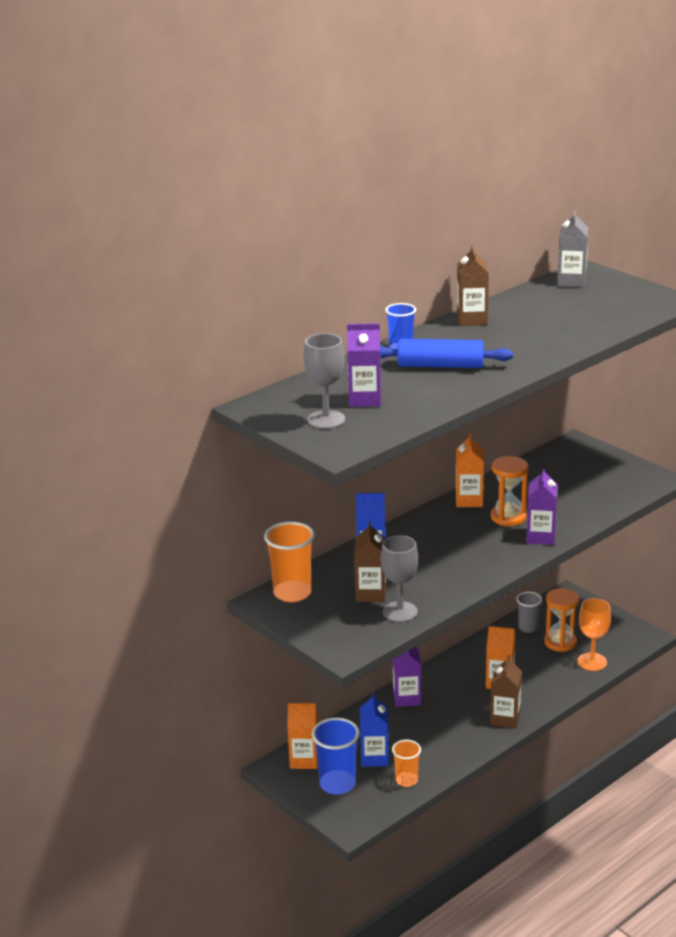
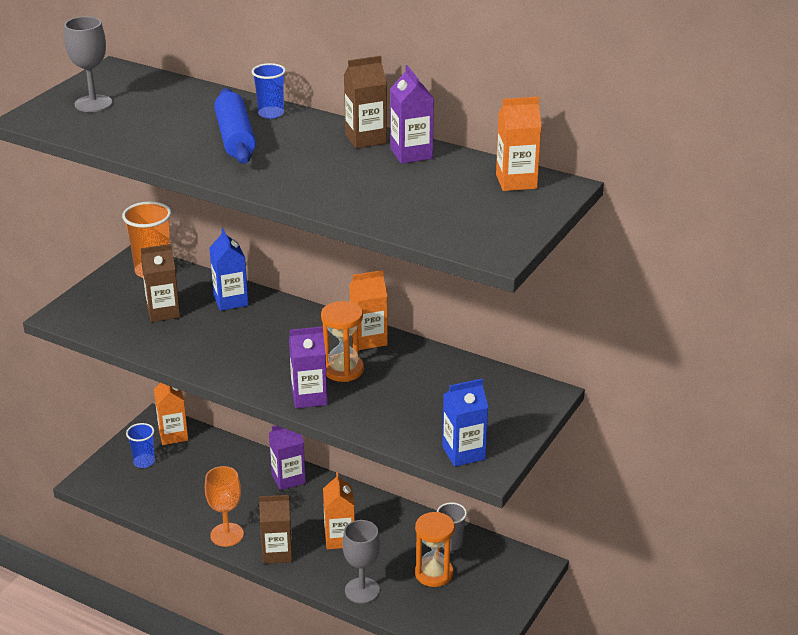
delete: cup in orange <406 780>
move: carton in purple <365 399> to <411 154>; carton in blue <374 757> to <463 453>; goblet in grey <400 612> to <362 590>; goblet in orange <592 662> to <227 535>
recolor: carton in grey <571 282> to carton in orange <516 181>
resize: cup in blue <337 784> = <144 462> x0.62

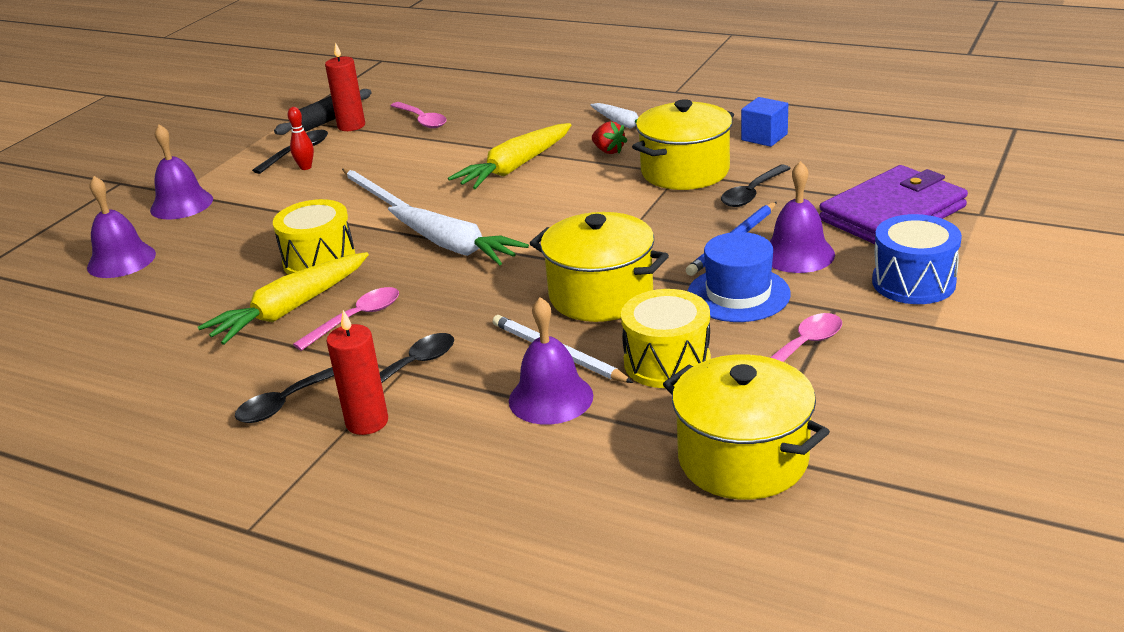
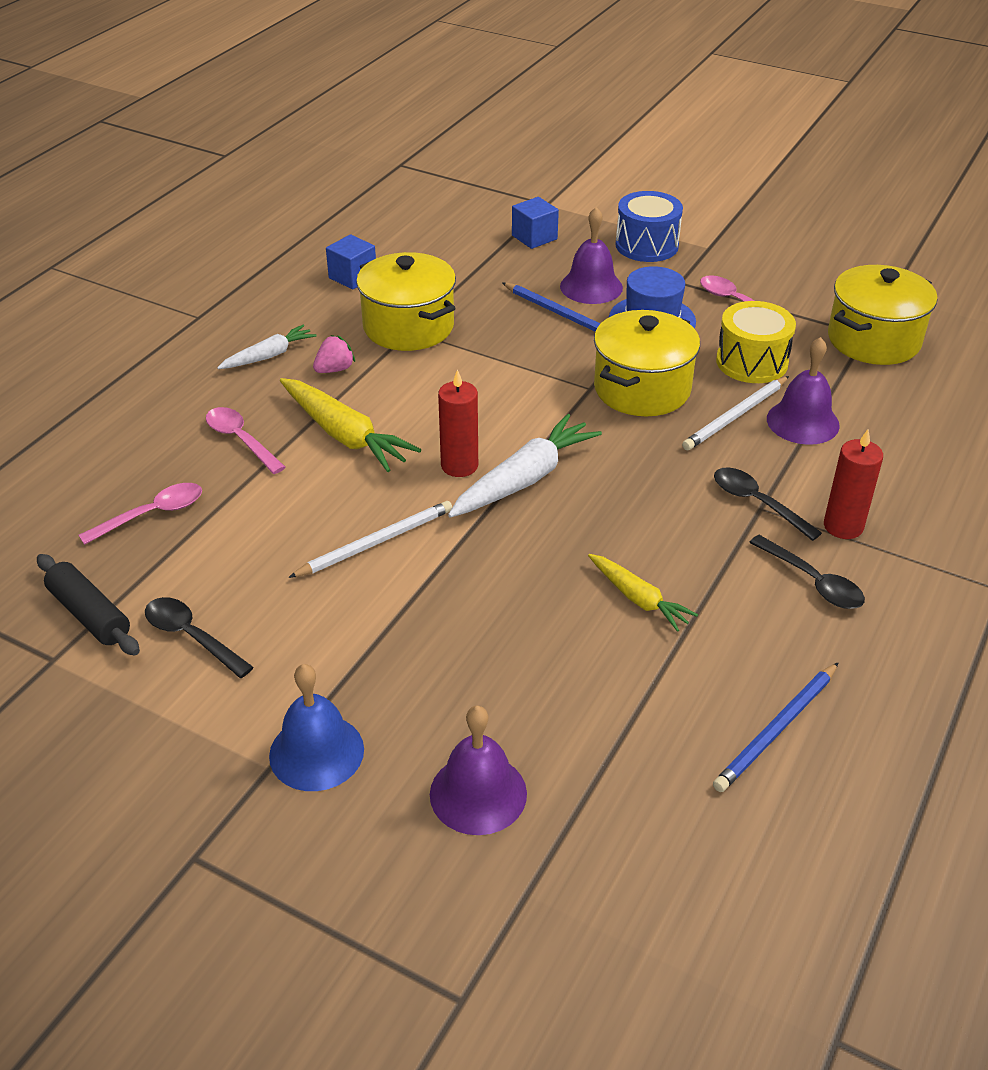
delete: drum in yellow <319 260>; bowling pin in red <305 167>; spoon in black <752 193>
insert: pencil in blue <776 730>
move: spoon in pink <356 319> to <241 440>; candle in red <351 126> to <459 465>
replace: wallet in purple <892 213> to cube in blue <534 237>
recolor: bell in purple <181 204> to bell in blue <316 752>; strawberry in red <608 151> to strawberry in pink <335 369>
resize: carrot in yellow <290 309> = <638 599> x0.61

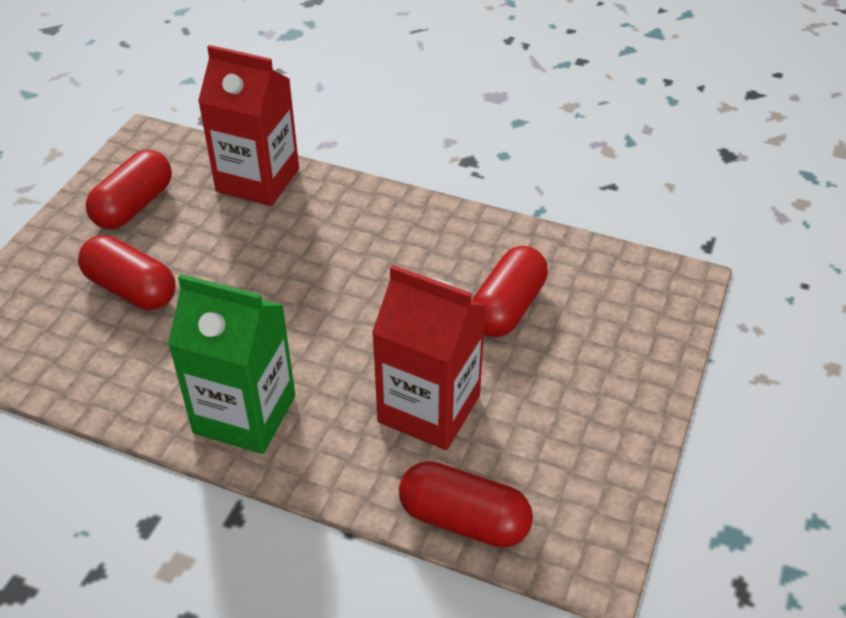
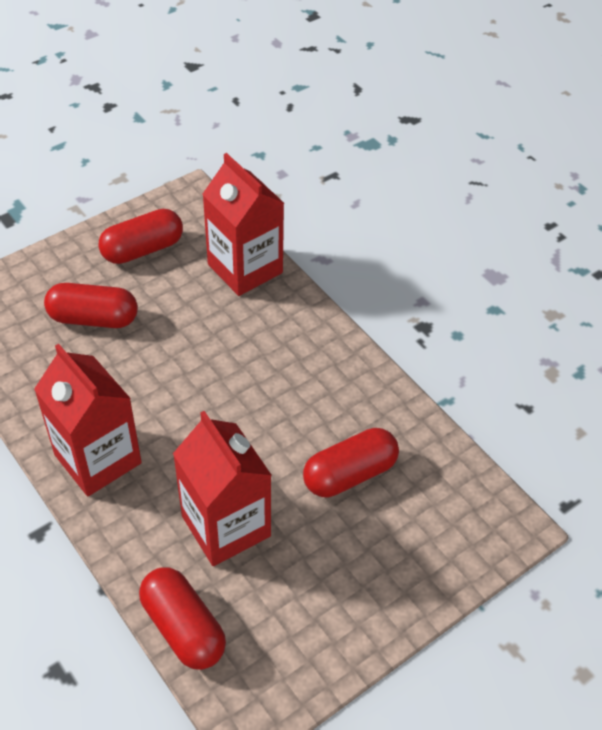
recolor: carton in green <244 414> to carton in red <98 459>
rotate: capsule in red <131 289> = <93 319> 60 degrees counterclockwise

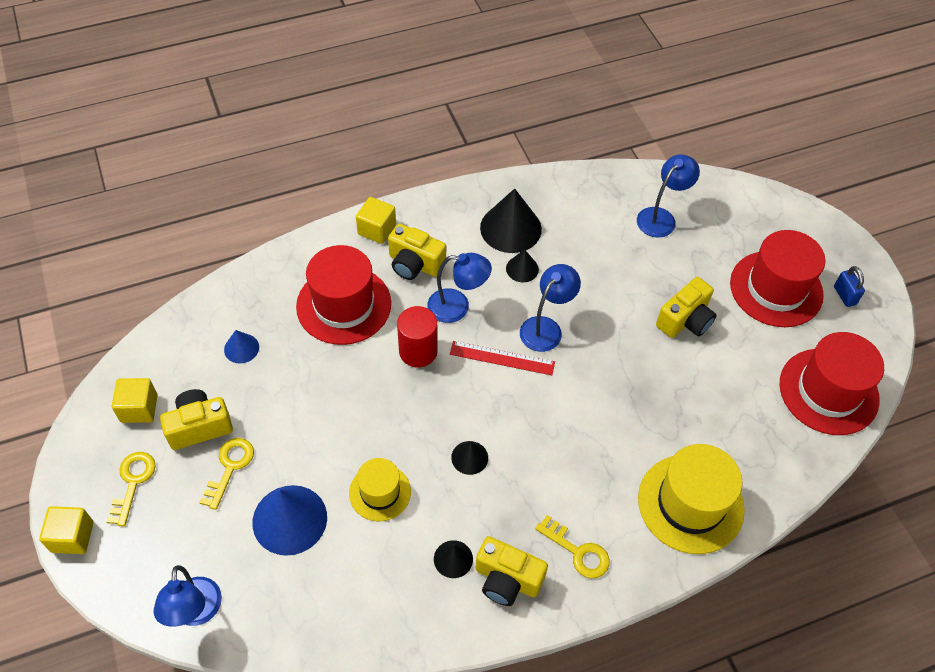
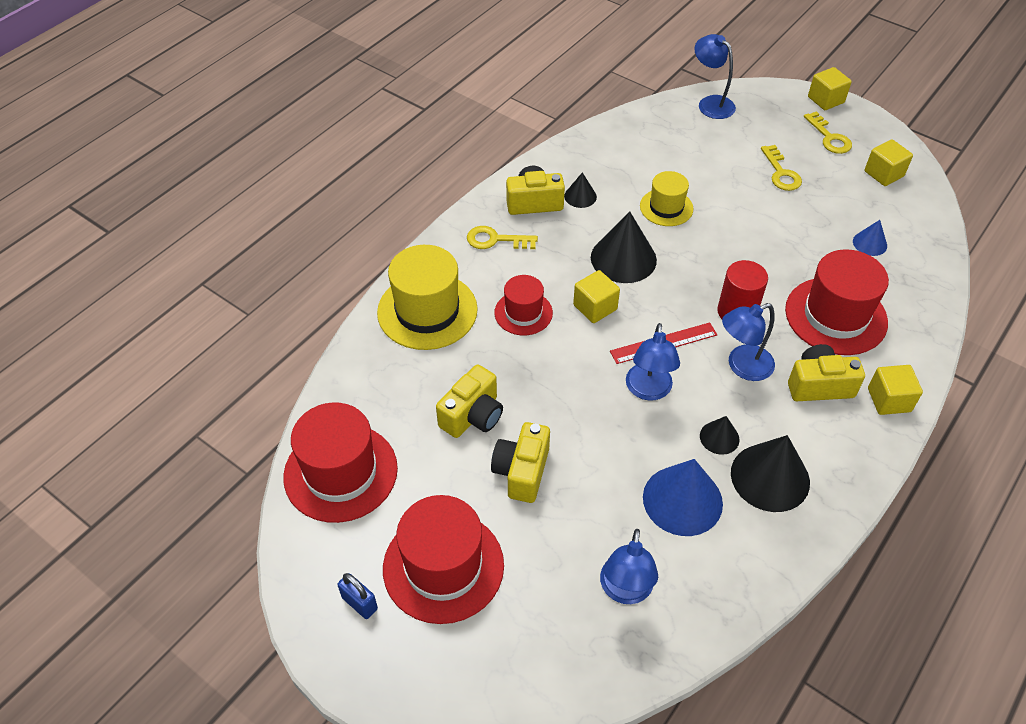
insert: hat in red <523 313>; cube in yellow <595 307>
move: camera in yellow <199 427> to <472 415>; cone in blue <289 519> to <682 500>
resize: cone in black <469 457> = <623 258> x1.93

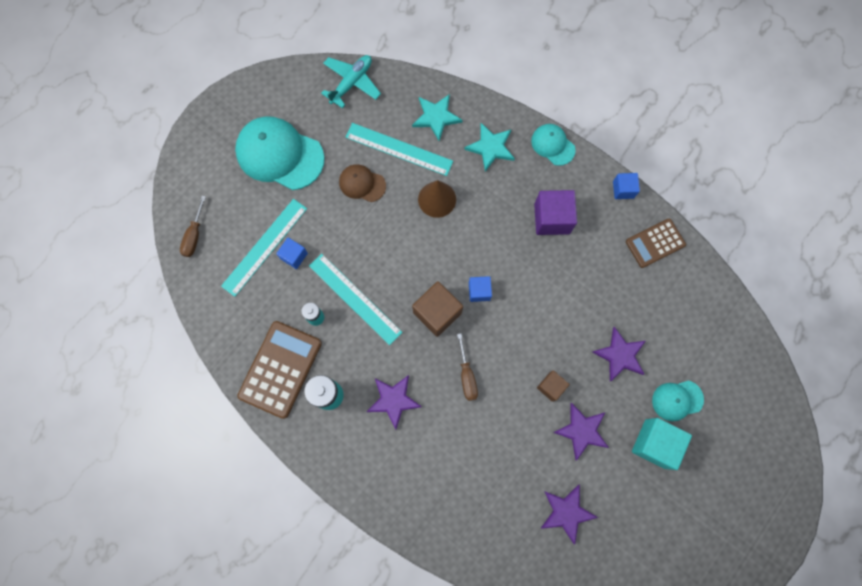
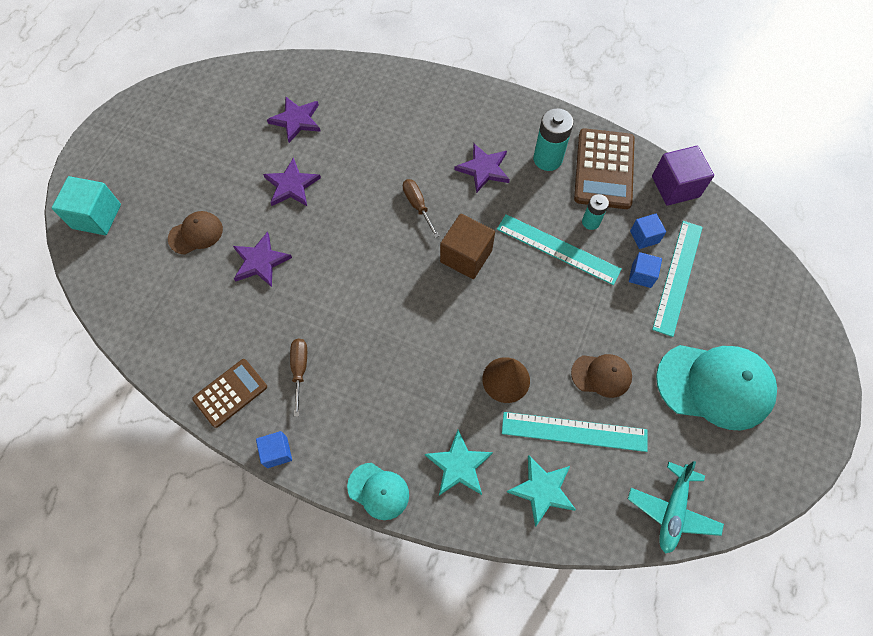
delete: cube in brown <551 387>
move: screwdriver in brown <194 235> to <300 370>; cube in blue <479 291> to <644 237>; cube in purple <552 218> to <675 187>; cube in turquoise <654 443> to <96 216>
recolor: cap in turquoise <677 400> to cap in brown <196 234>

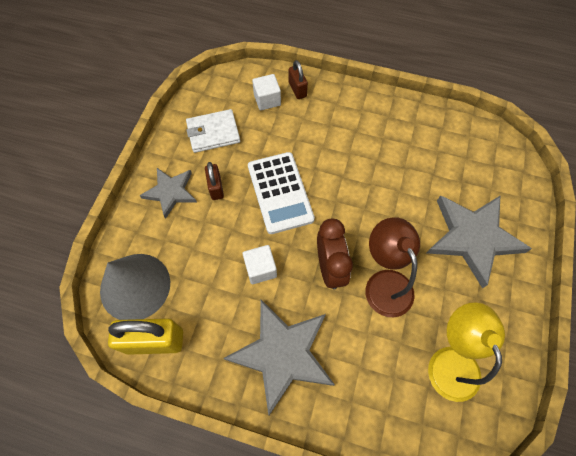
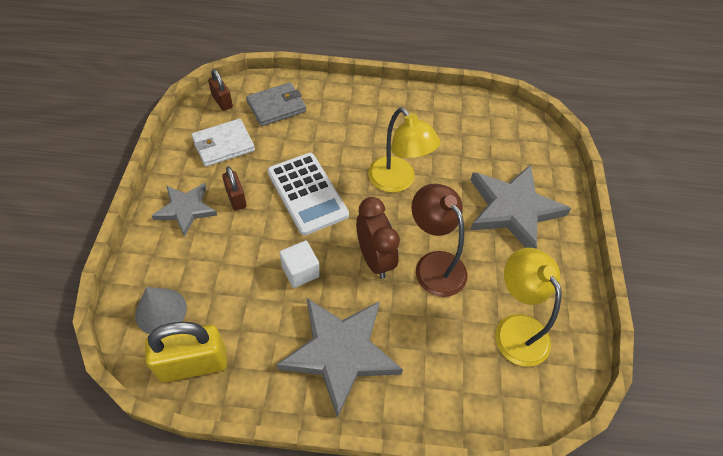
insert: lamp in yellow <397 181>
move: padlock in brown <297 89> to <222 101>
replace: cube in white <267 100> to wallet in grey <276 107>
resize: cone in grey <135 286> = <161 311> x0.63

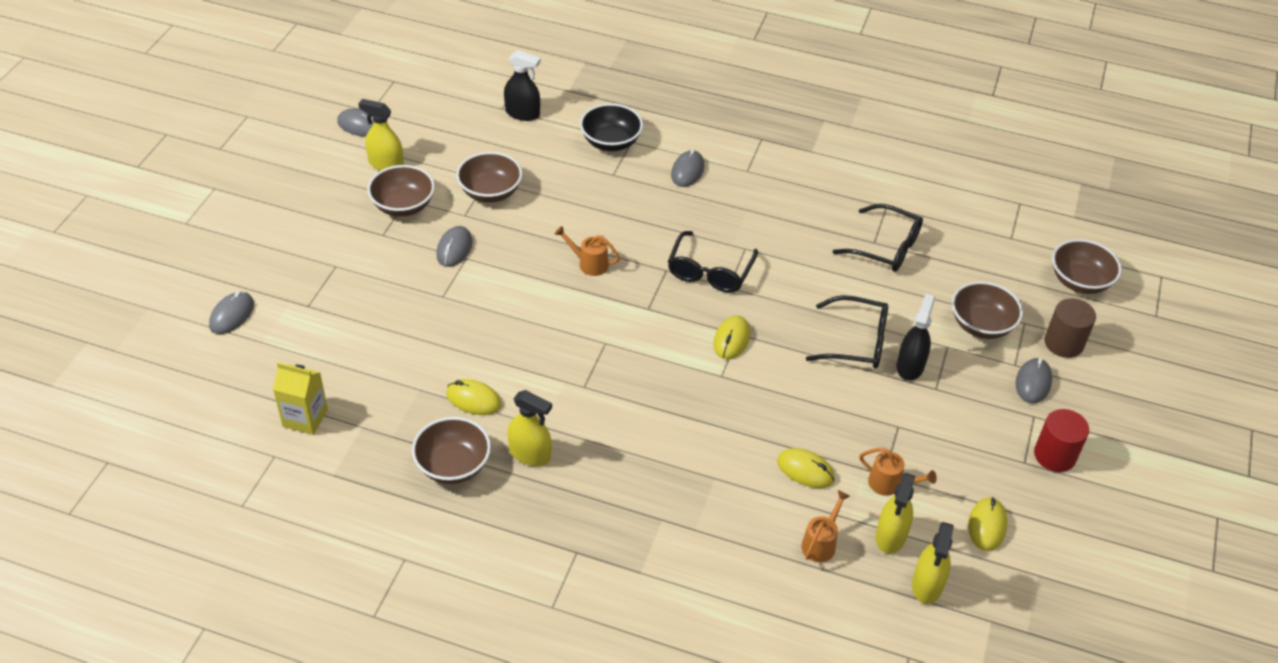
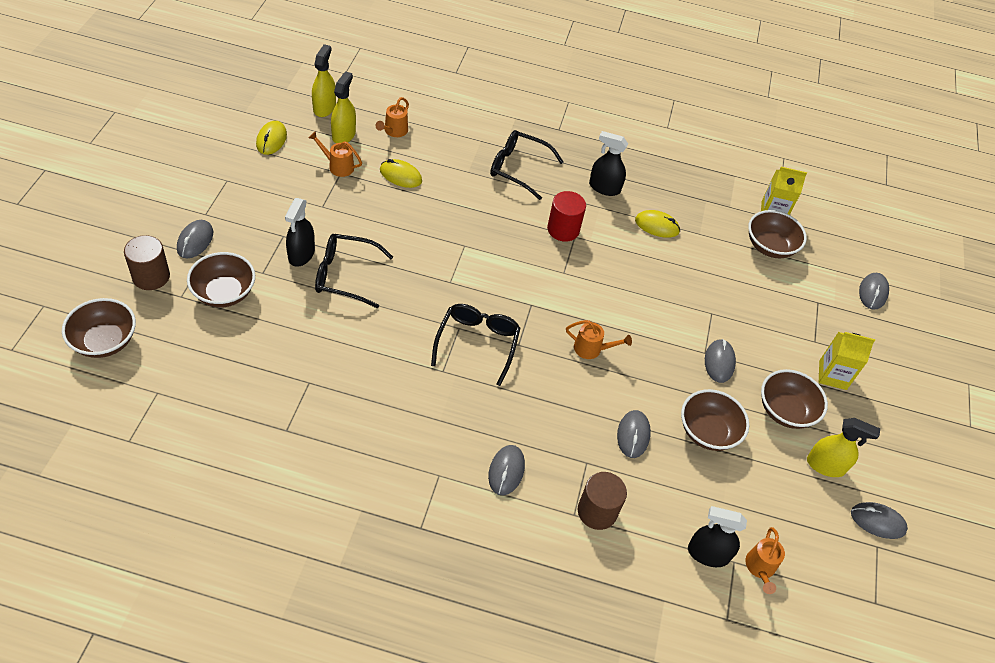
delete: mouse in yellow <731 339>
insert: mouse in grey <633 435>; watering can in orange <760 568>; carton in yellow <832 375>
move: bowl in brown <453 465> to <769 246>; glasses in black <886 247> to <518 168>; cylinder in red <1054 455> to <563 229>
replace: bowl in black <611 142> to cylinder in brown <597 511>
recolor: spray bottle in yellow <530 454> to spray bottle in black <604 188>

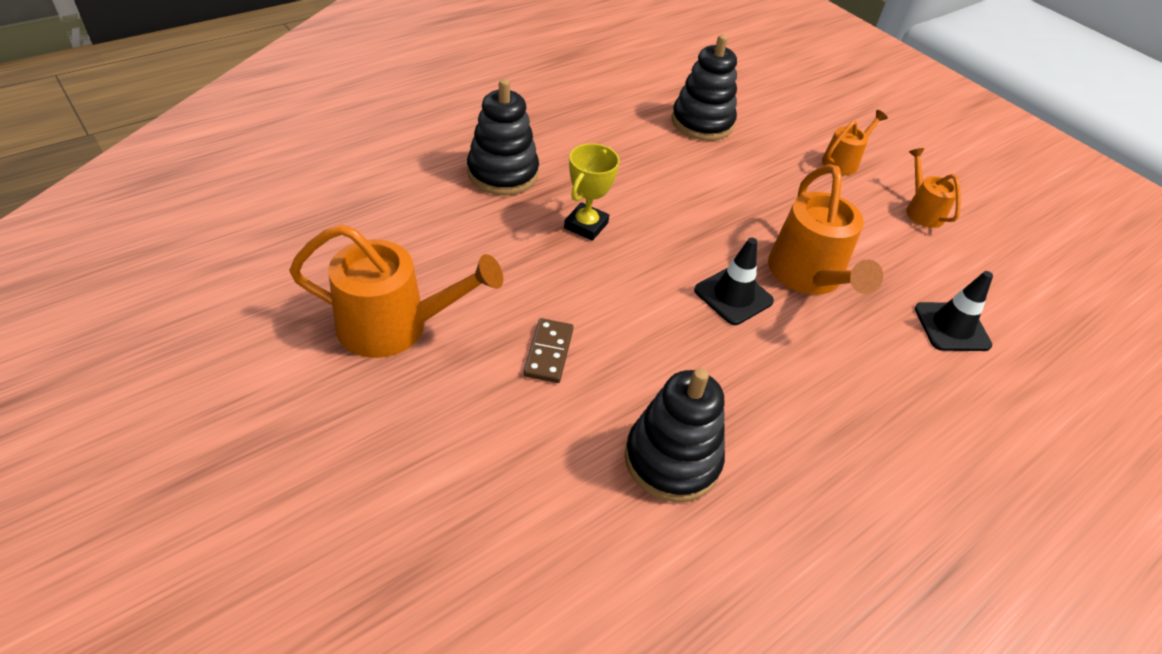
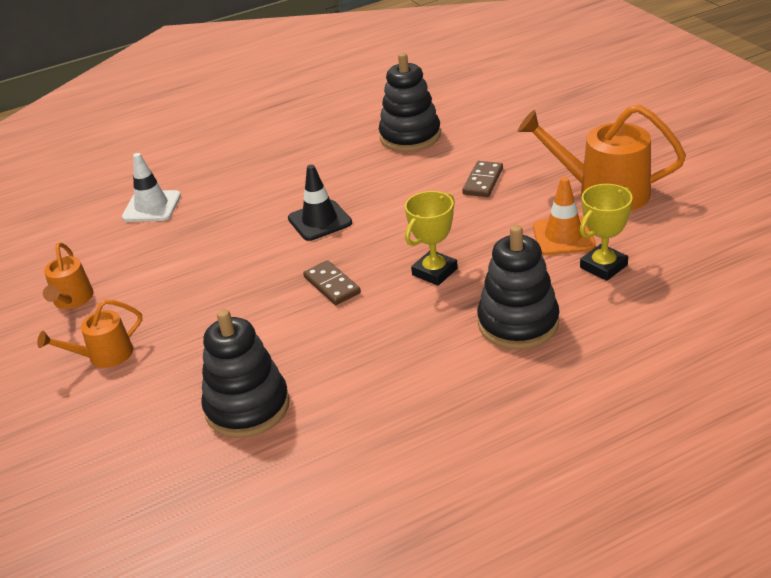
delete: watering can in orange <808 277>
insert: domino in brown <332 285>; traffic cone in orange <563 236>; trophy in yellow <603 266>
recolor: traffic cone in black <951 327> to traffic cone in white <152 207>

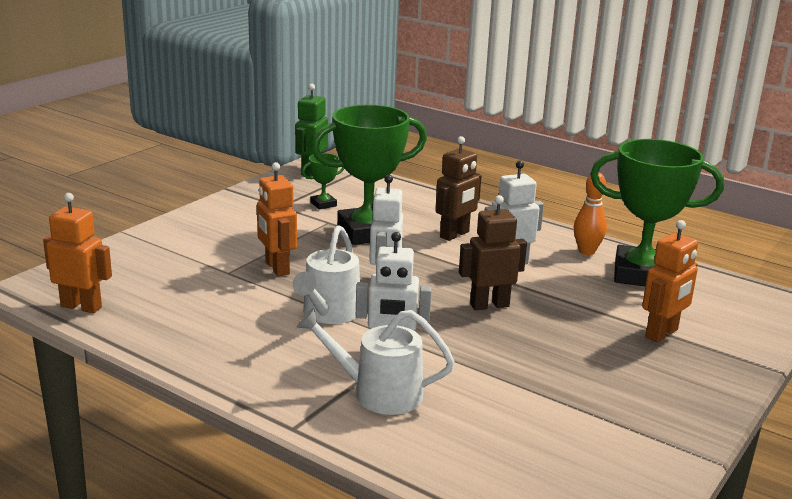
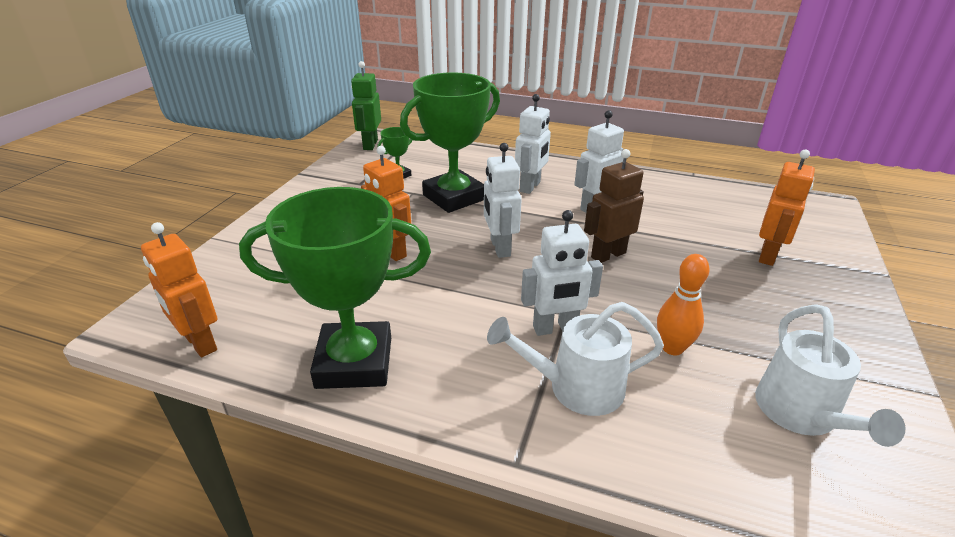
move: watering can in white <329 314> to <801 415>; bowling pin in orange <586 251> to <672 348>; trophy in green <641 274> to <354 362>
recolor: robot in brown <455 235> to robot in white <530 187>
rotate: robot in orange <81 307> = <200 343> 135 degrees counterclockwise

